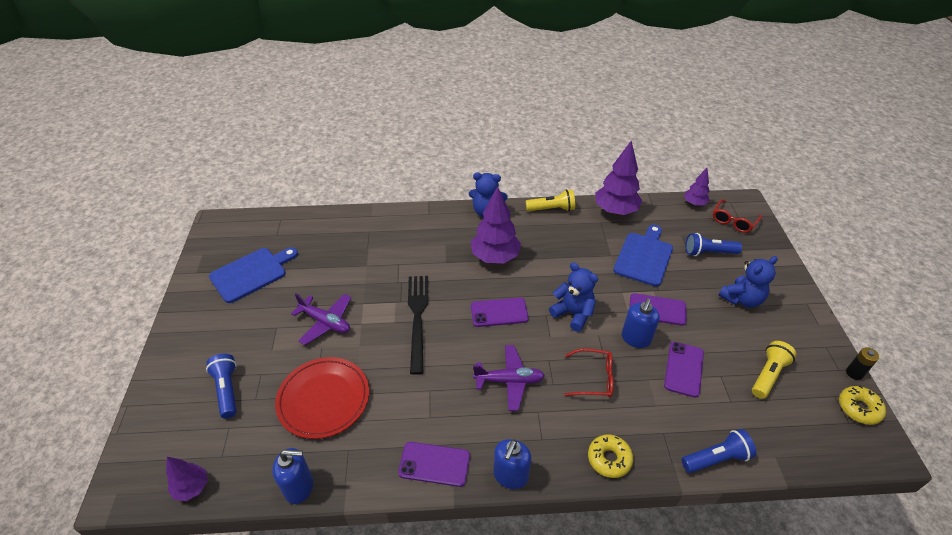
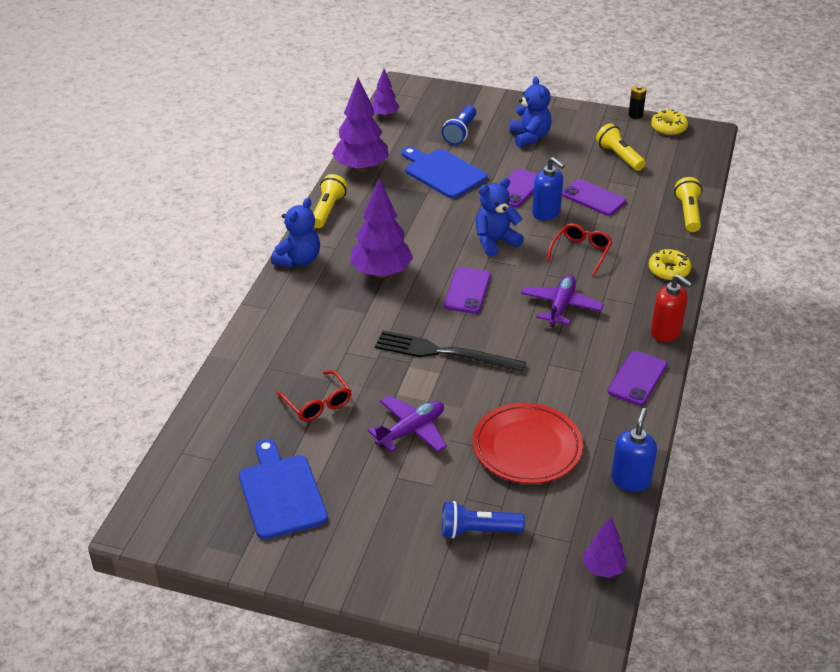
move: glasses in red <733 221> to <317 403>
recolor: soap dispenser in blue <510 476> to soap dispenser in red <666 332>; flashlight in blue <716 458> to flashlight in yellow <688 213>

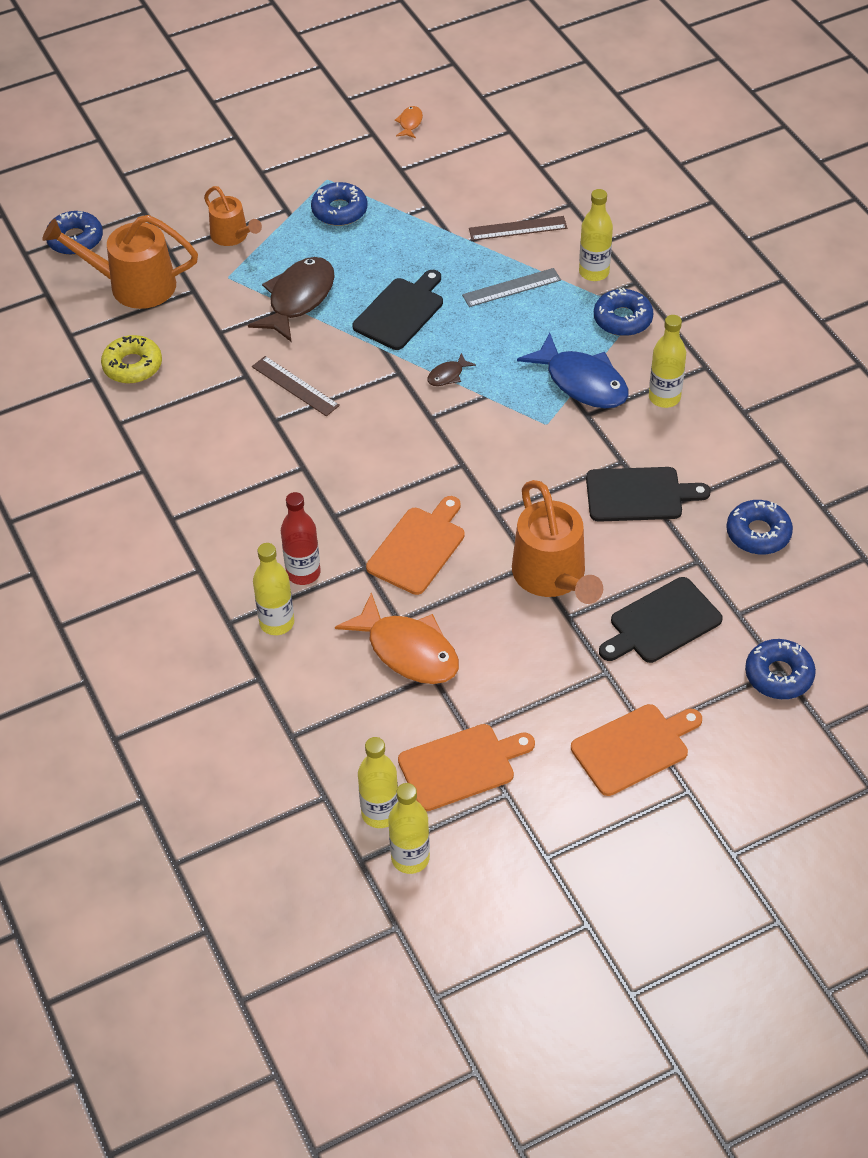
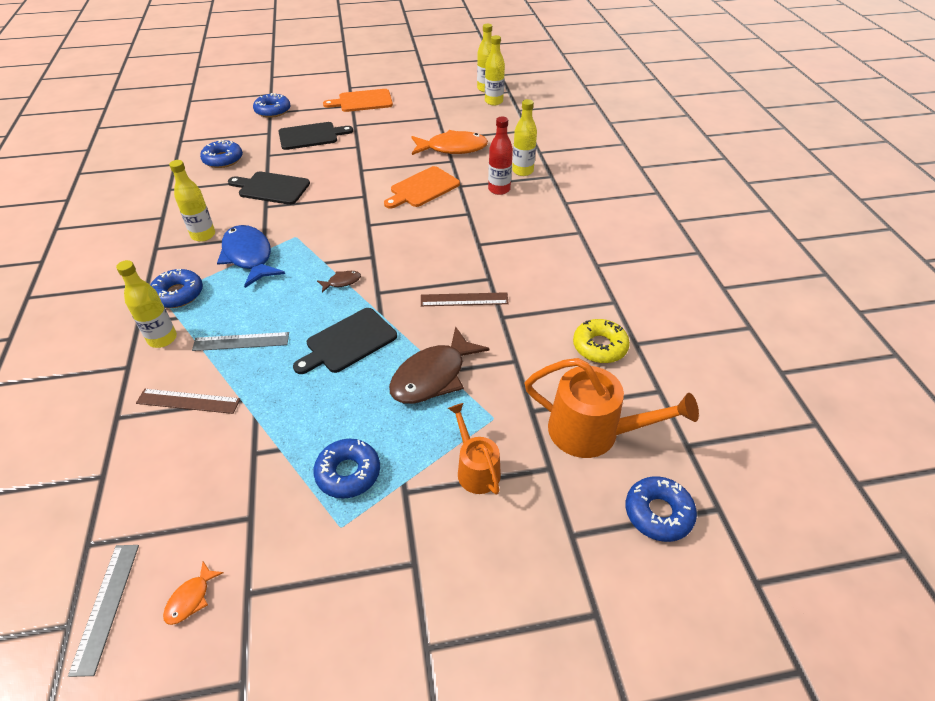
delete: cutting board in orange <461 766>; watering can in orange <553 576>
insert: ruler in grey <106 606>
rotate: ruler in brown <295 386> = <464 299> 60 degrees counterclockwise; fish in orange <408 651> = <452 148> 120 degrees clockwise

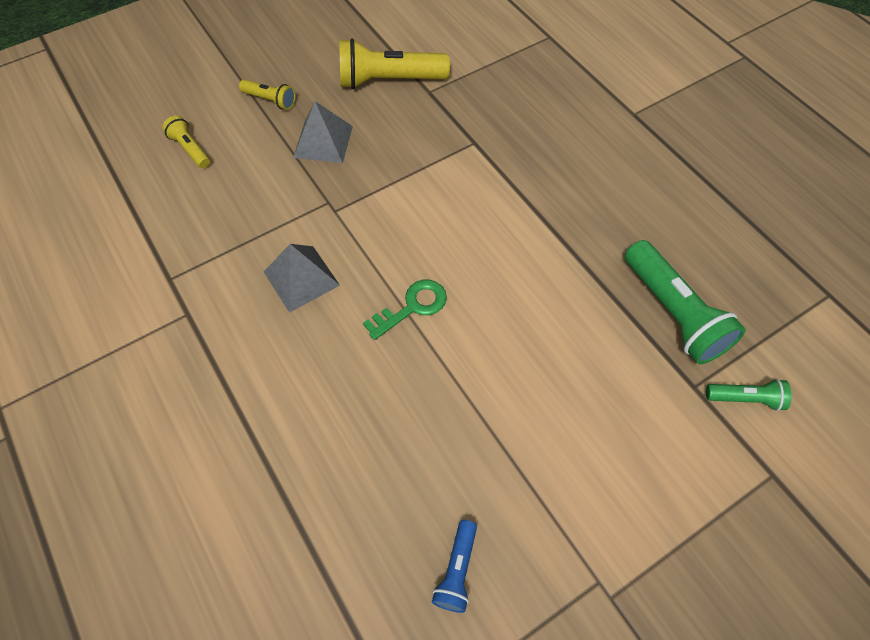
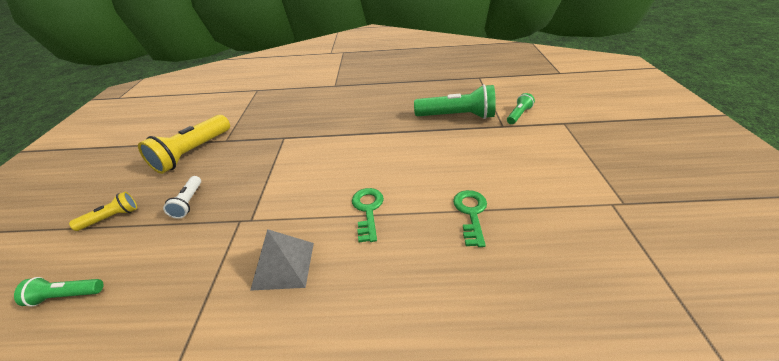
delete: flashlight in blue <457 571>
insert: key in green <471 213>
replace: pyramid in grey <323 141> to flashlight in white <189 202>
recolor: flashlight in yellow <190 149> to flashlight in green <66 296>

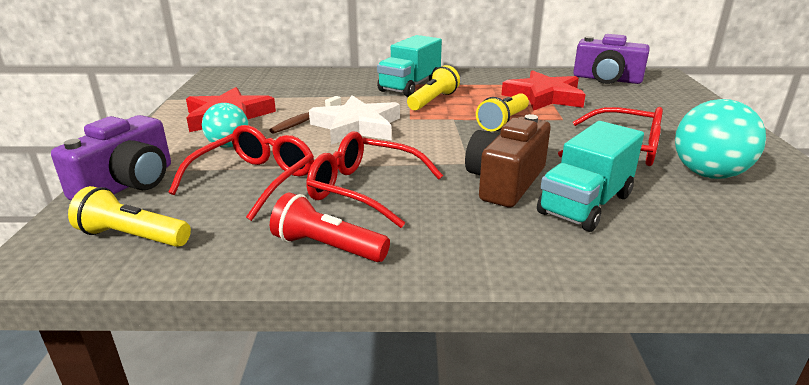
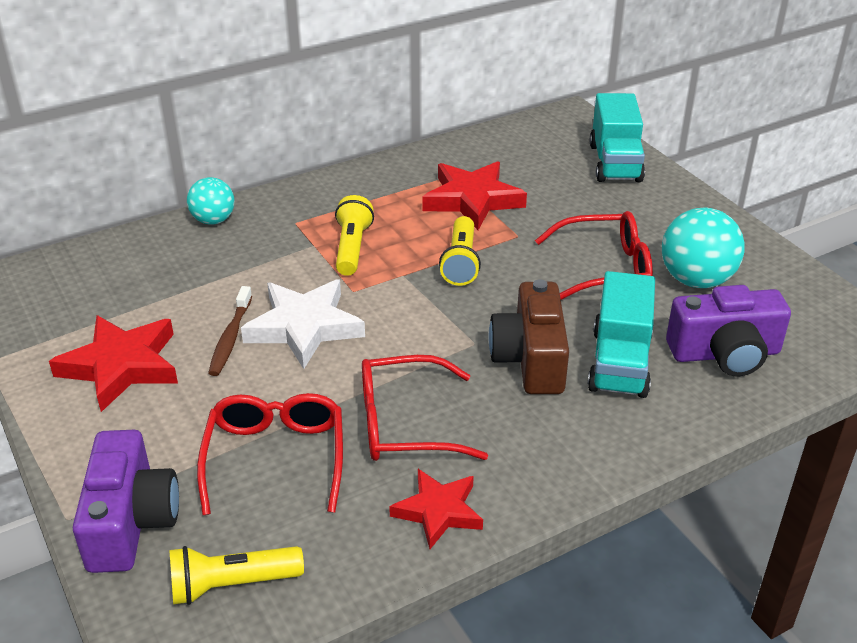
move: ball in turquoise <228 145> to <213 220>; truck in turquoise <410 86> to <615 163>; camera in purple <606 79> to <725 354>
replace: flashlight in red <327 247> to star in red <438 511>

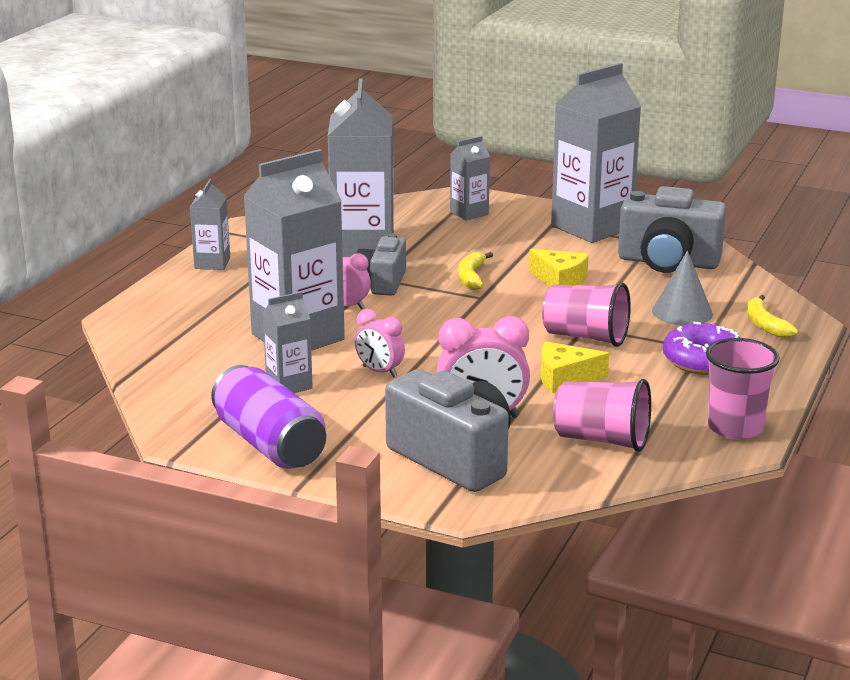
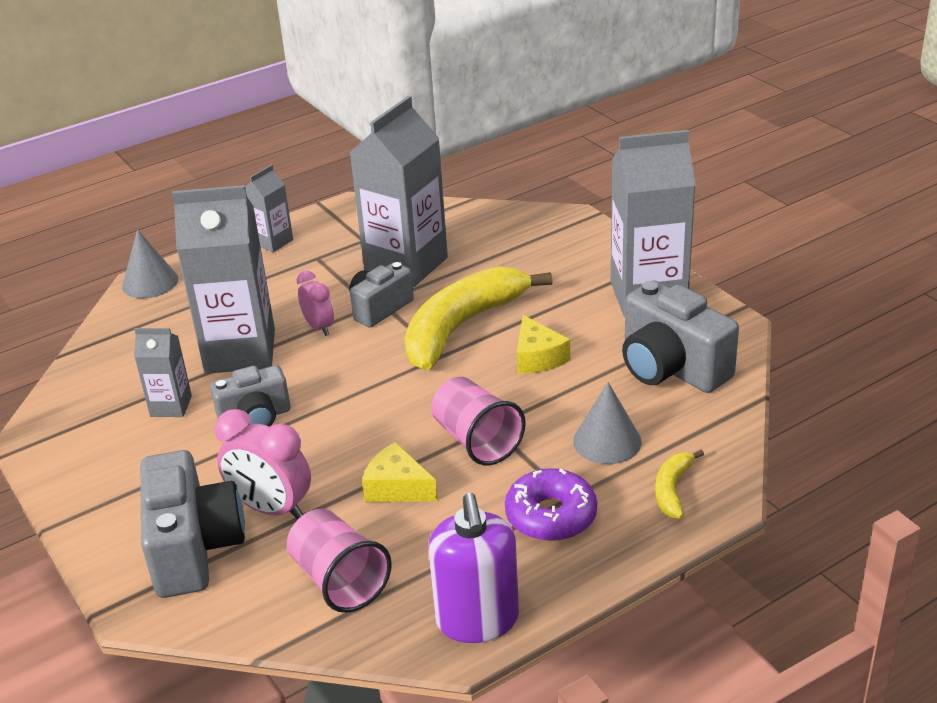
delete: can in purple <269 444>; carton in grey <469 213>
insert: cone in grey <150 282>
replace: clock in pink <379 372> to camera in grey <255 417>; cup in pink <735 428> to soap dispenser in purple <477 620>
resize: banana in yellow <471 277> = <461 327> x2.26

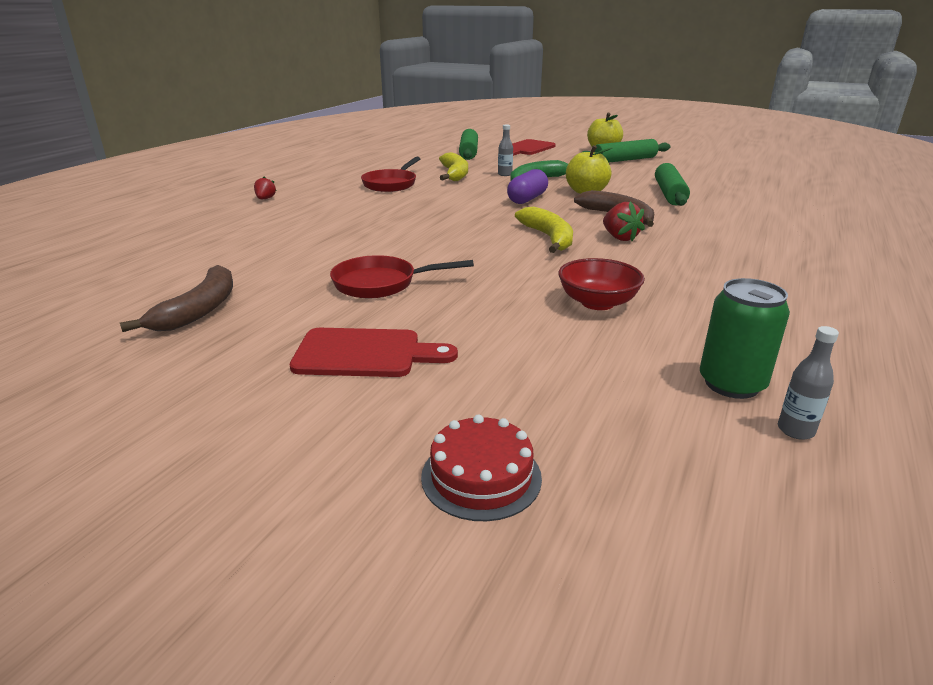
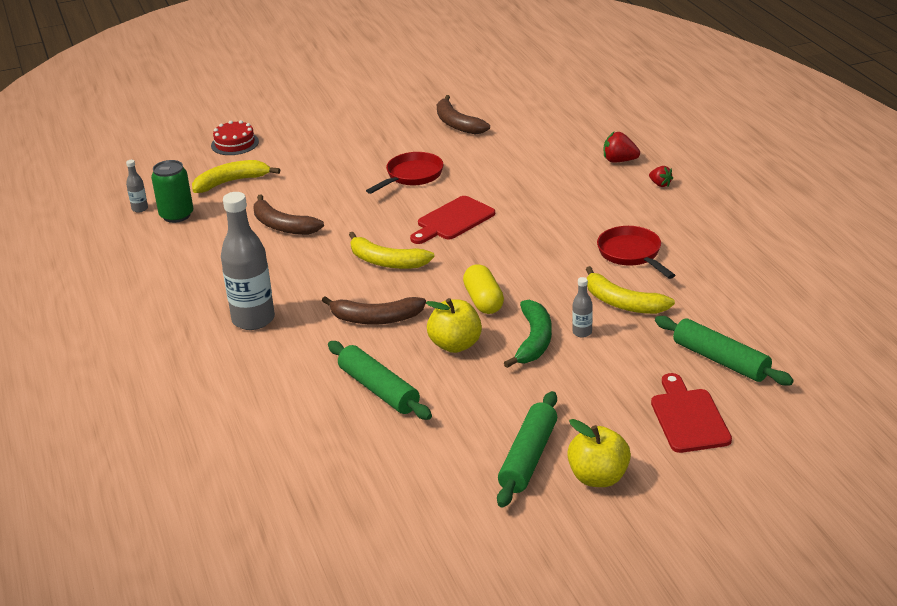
insert: banana in yellow <231 182>; bottle in grey <253 319>
move: cutting board in red <365 353> to <453 220>; strawberry in red <620 238> to <619 161>
replace: bowl in red <597 303> to banana in brown <282 226>
recolor: capsule in purple <527 199> to capsule in yellow <483 301>

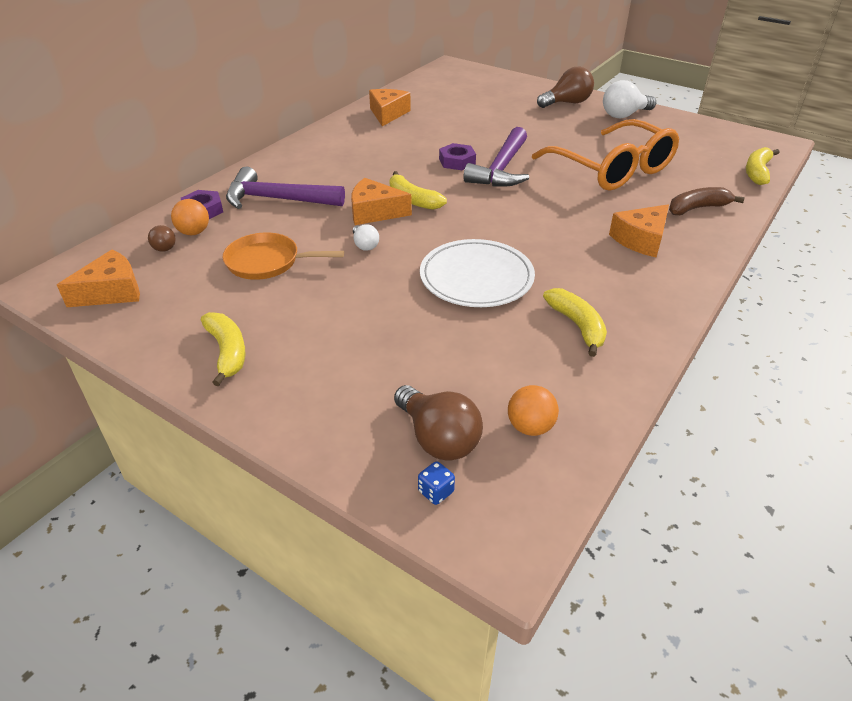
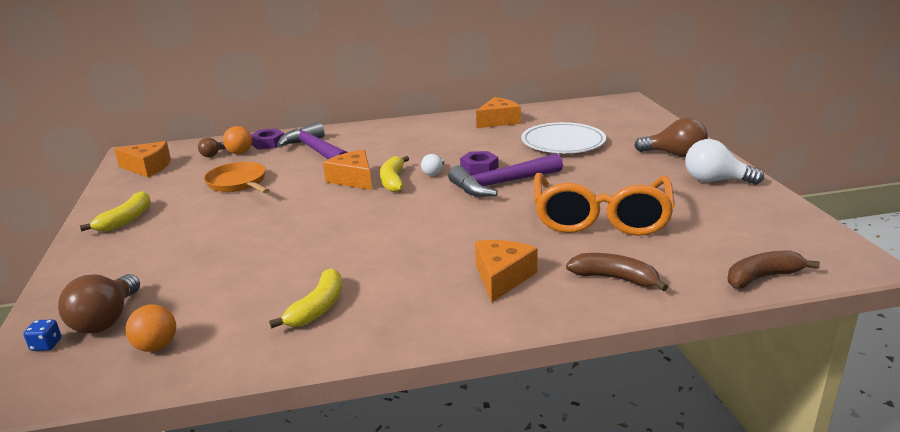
move: light bulb in white <365 245> to <434 172>; plate in white <476 277> to <563 142>
recolor: banana in yellow <757 172> to banana in brown <762 277>
rotate: cheese in orange <641 239> = <502 277> 105 degrees clockwise

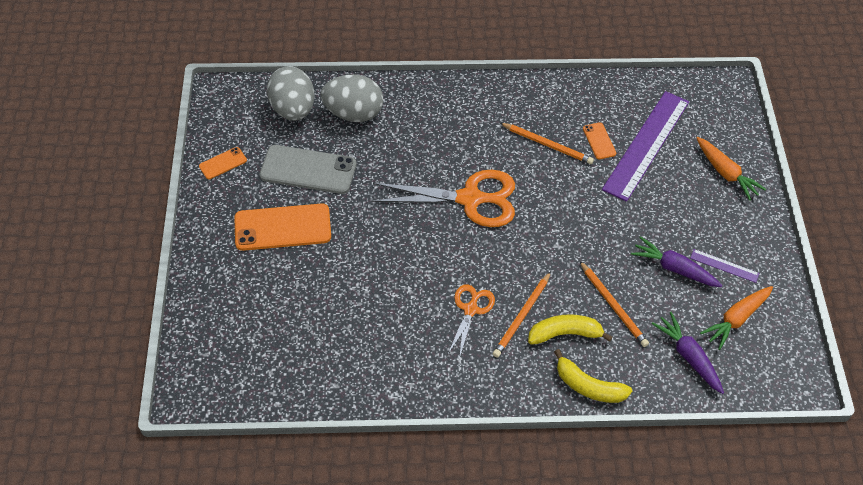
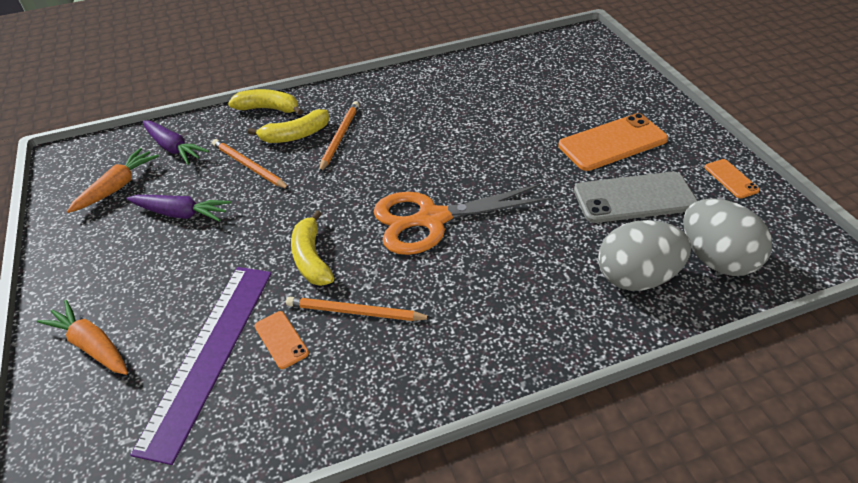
delete: scissors in orange <471 309>; ruler in purple <724 266>
insert: banana in yellow <311 258>
rotate: phone in orange <223 163> = <731 179> 60 degrees counterclockwise

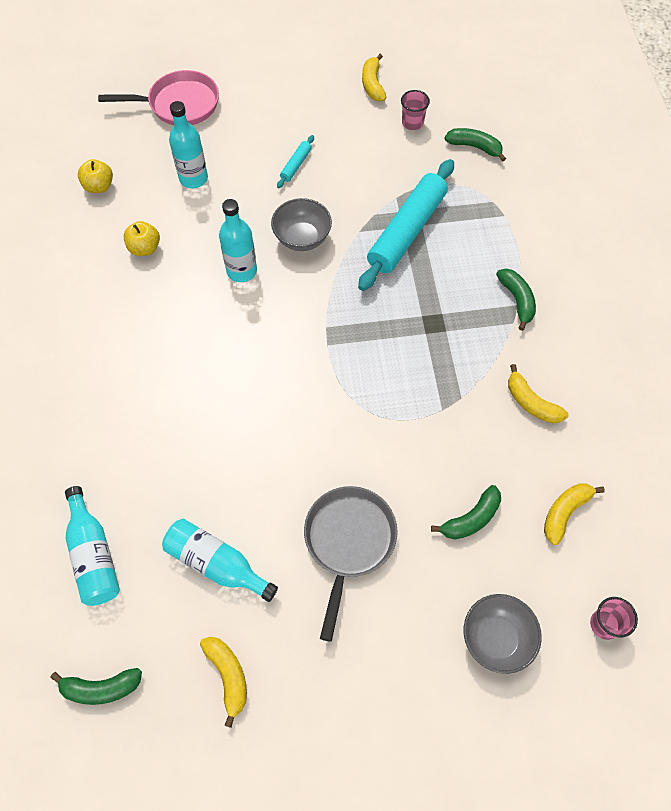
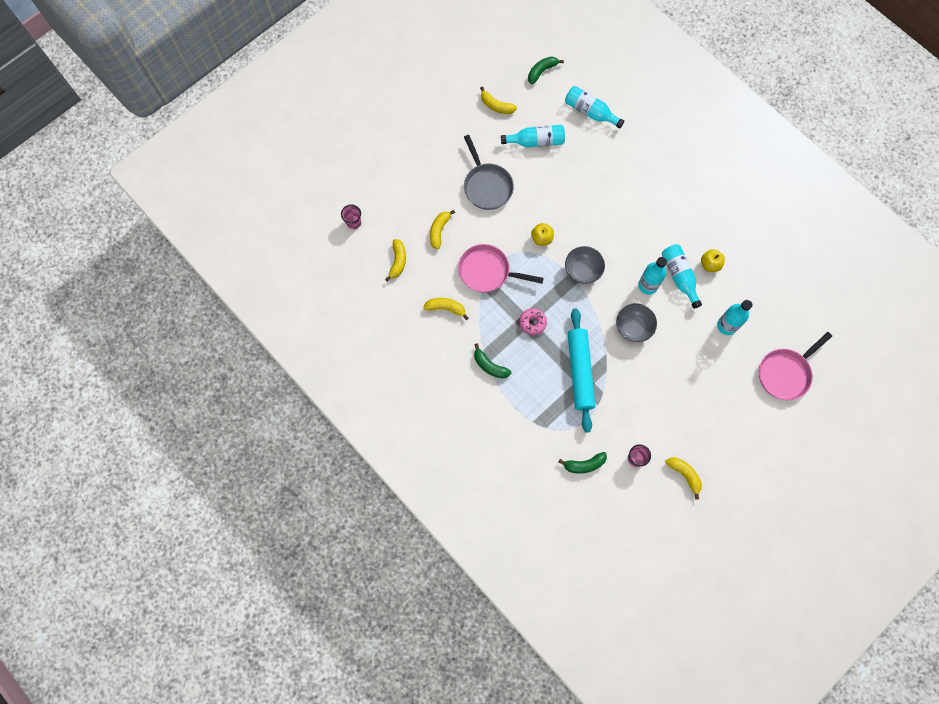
delete: rolling pin in turquoise <296 165>
insert: pan in pink <487 271>; donut in pink <532 323>; bottle in turquoise <679 277>
move: apple in yellow <99 186> to <542 238>; bowl in grey <496 638> to <582 270>
recolor: banana in green <471 519> to banana in yellow <439 231>

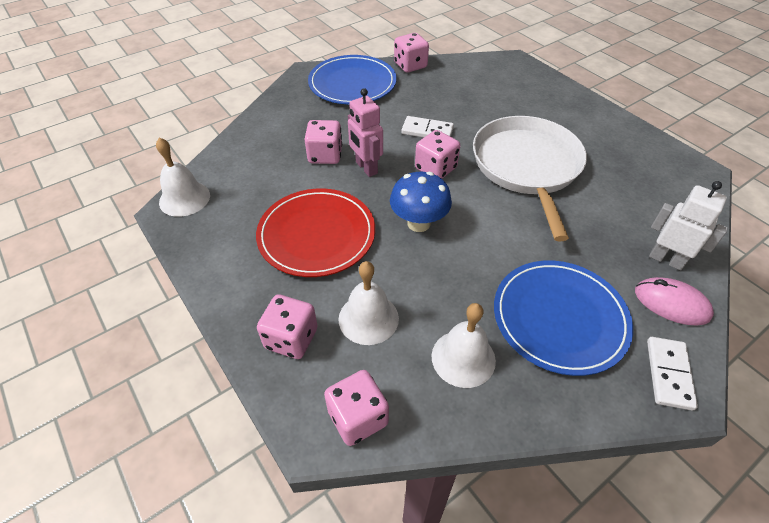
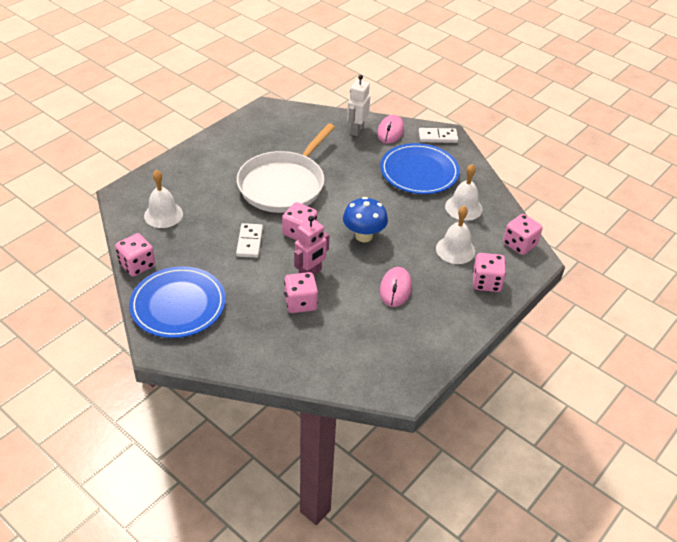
move: bell in white <184 198> to <163 215>
replace: plate in red <316 235> to mouse in pink <395 289>
rotate: pan in white <527 167> = <284 185> 45 degrees counterclockwise

